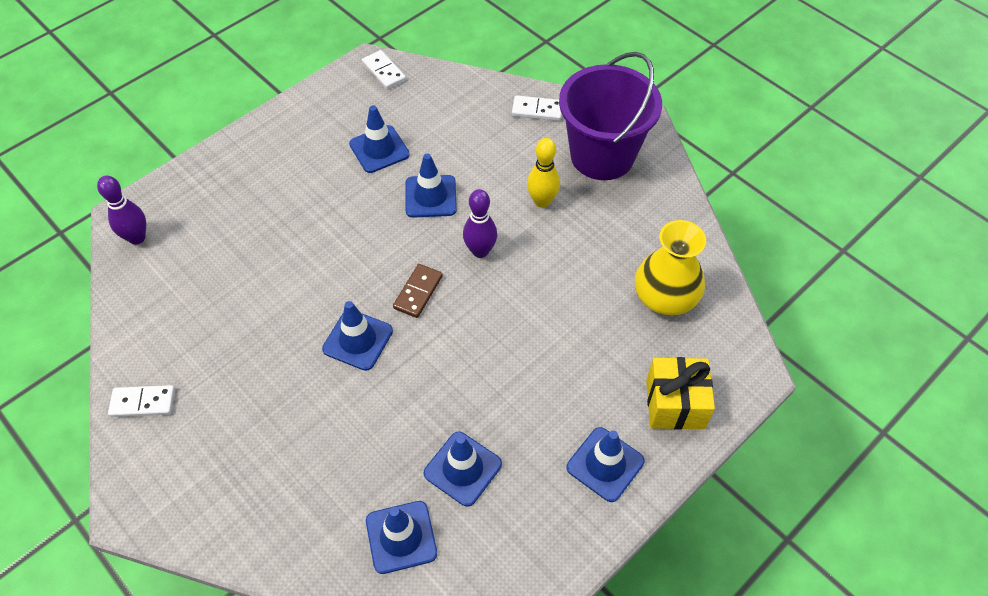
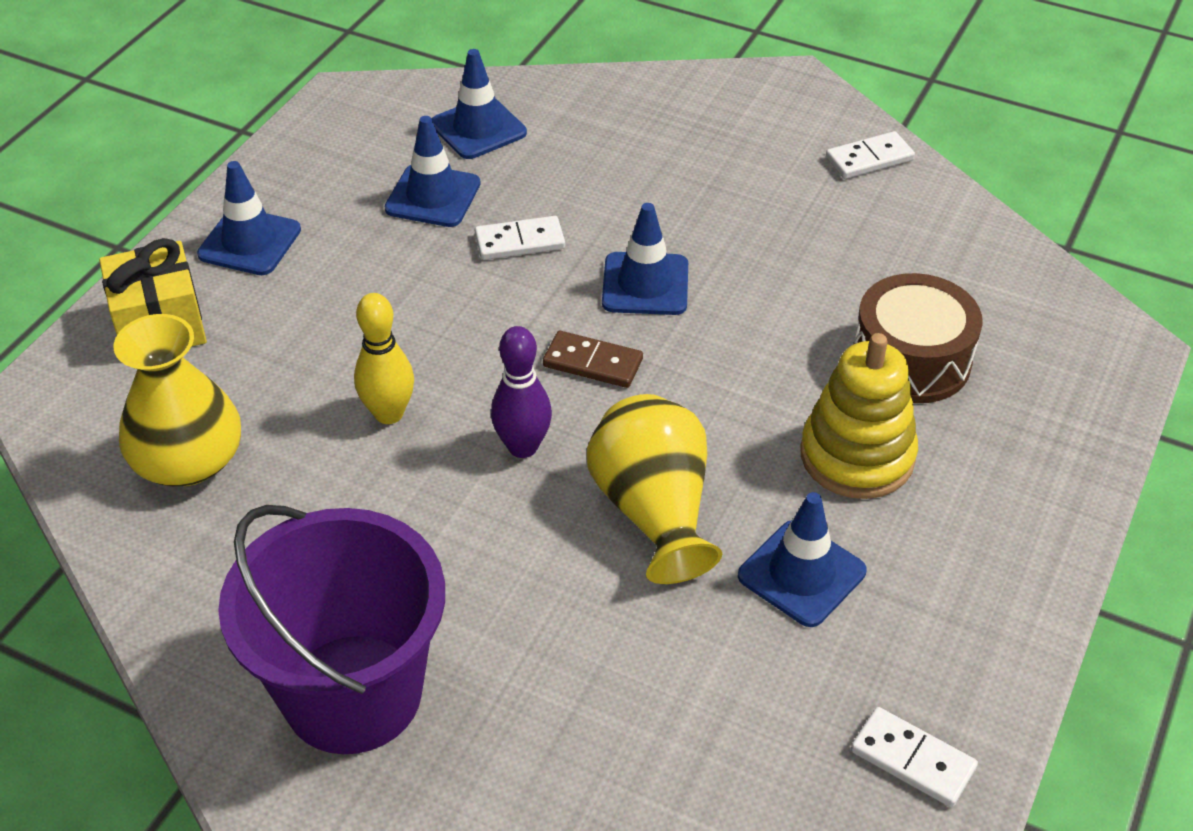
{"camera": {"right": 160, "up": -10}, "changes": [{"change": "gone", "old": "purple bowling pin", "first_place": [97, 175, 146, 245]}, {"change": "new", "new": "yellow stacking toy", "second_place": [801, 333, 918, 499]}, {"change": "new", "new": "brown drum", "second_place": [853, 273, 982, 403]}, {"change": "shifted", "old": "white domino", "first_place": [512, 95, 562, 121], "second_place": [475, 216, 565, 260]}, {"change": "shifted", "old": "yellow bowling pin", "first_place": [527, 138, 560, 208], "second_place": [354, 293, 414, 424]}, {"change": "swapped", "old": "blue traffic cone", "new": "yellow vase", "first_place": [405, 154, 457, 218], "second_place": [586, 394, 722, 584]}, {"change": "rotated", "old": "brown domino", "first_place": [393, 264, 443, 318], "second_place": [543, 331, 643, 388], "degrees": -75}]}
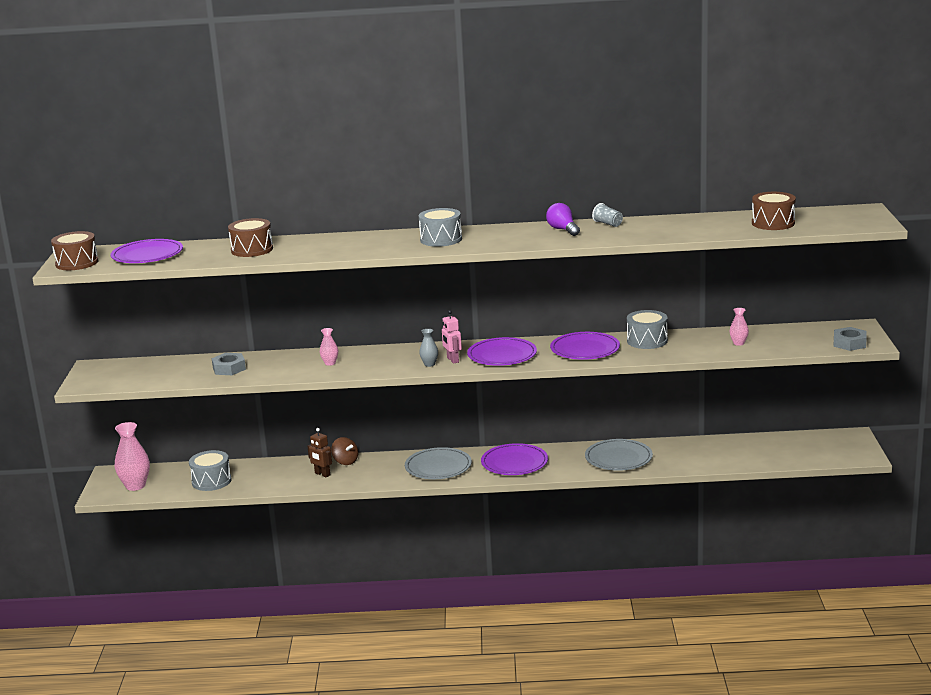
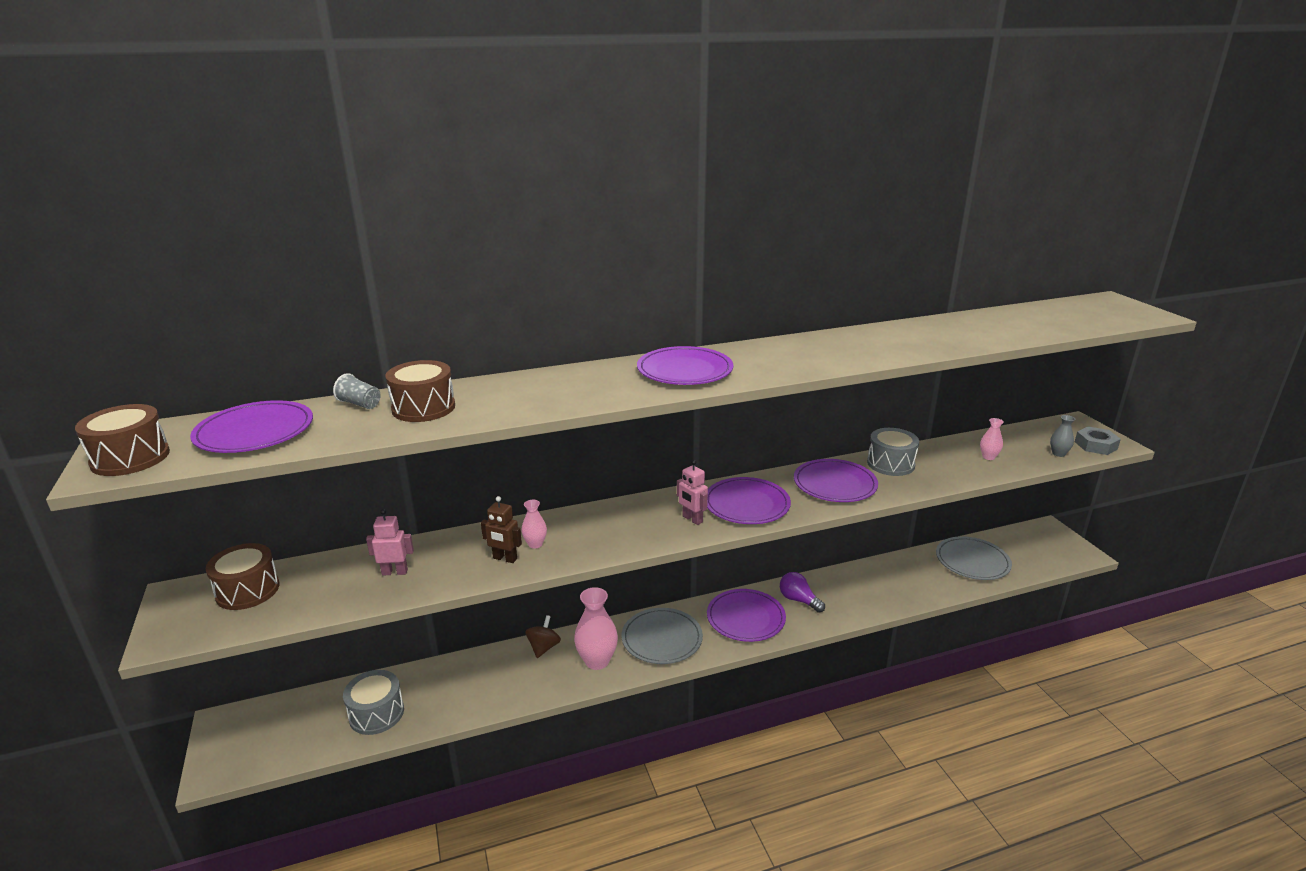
{"camera": {"right": -20, "up": 5}, "changes": [{"change": "shifted", "old": "pink vase", "first_place": [115, 422, 150, 491], "second_place": [574, 587, 618, 670]}, {"change": "shifted", "old": "brown robot", "first_place": [307, 428, 332, 478], "second_place": [481, 496, 522, 563]}, {"change": "shifted", "old": "grey vase", "first_place": [419, 329, 438, 367], "second_place": [1050, 415, 1075, 457]}, {"change": "shifted", "old": "purple light bulb", "first_place": [546, 203, 580, 236], "second_place": [780, 572, 825, 613]}, {"change": "shifted", "old": "grey plate", "first_place": [585, 439, 653, 471], "second_place": [936, 536, 1012, 580]}, {"change": "shifted", "old": "grey cup", "first_place": [592, 203, 623, 227], "second_place": [333, 373, 381, 409]}, {"change": "shifted", "old": "brown drum", "first_place": [752, 192, 796, 230], "second_place": [206, 543, 280, 610]}, {"change": "swapped", "old": "grey nut", "new": "pink robot", "first_place": [212, 353, 246, 375], "second_place": [366, 509, 414, 576]}, {"change": "swapped", "old": "grey drum", "new": "purple plate", "first_place": [419, 208, 462, 247], "second_place": [637, 346, 733, 385]}, {"change": "rotated", "old": "brown spinning top", "first_place": [331, 437, 358, 465], "second_place": [525, 615, 561, 658], "degrees": -105}]}
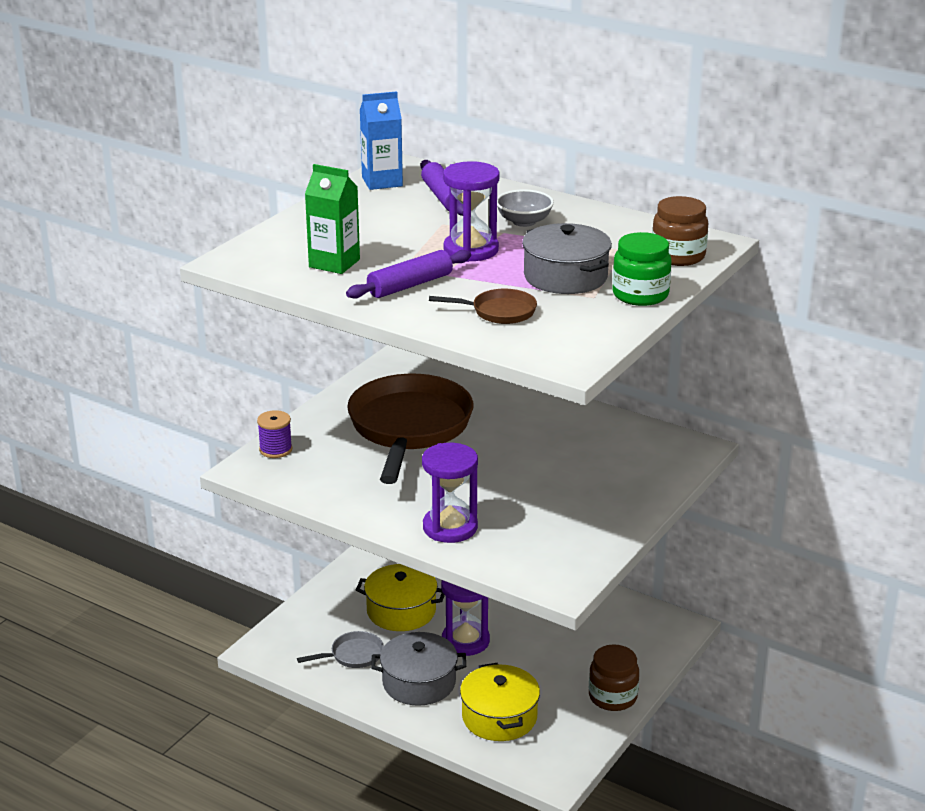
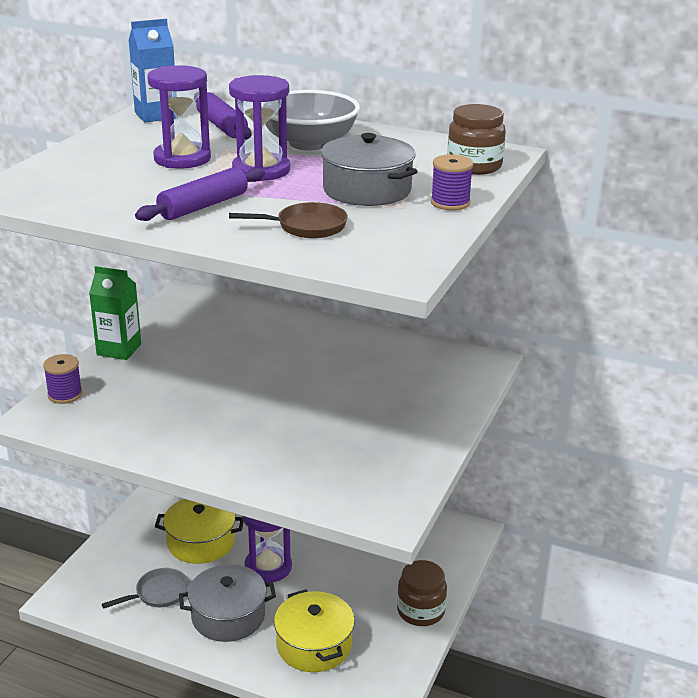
{"camera": {"right": -10, "up": 0}, "changes": [{"change": "gone", "old": "brown pan", "first_place": [347, 374, 473, 484]}, {"change": "shifted", "old": "green carton", "first_place": [305, 164, 360, 274], "second_place": [89, 266, 141, 360]}, {"change": "shifted", "old": "purple hourglass", "first_place": [422, 443, 478, 543], "second_place": [147, 65, 211, 169]}, {"change": "swapped", "old": "green jar", "new": "purple spool", "first_place": [612, 232, 672, 306], "second_place": [431, 154, 474, 210]}, {"change": "scaled", "old": "grey bowl", "first_place": [497, 189, 554, 227], "second_place": [265, 90, 360, 150], "factor": 1.69}]}
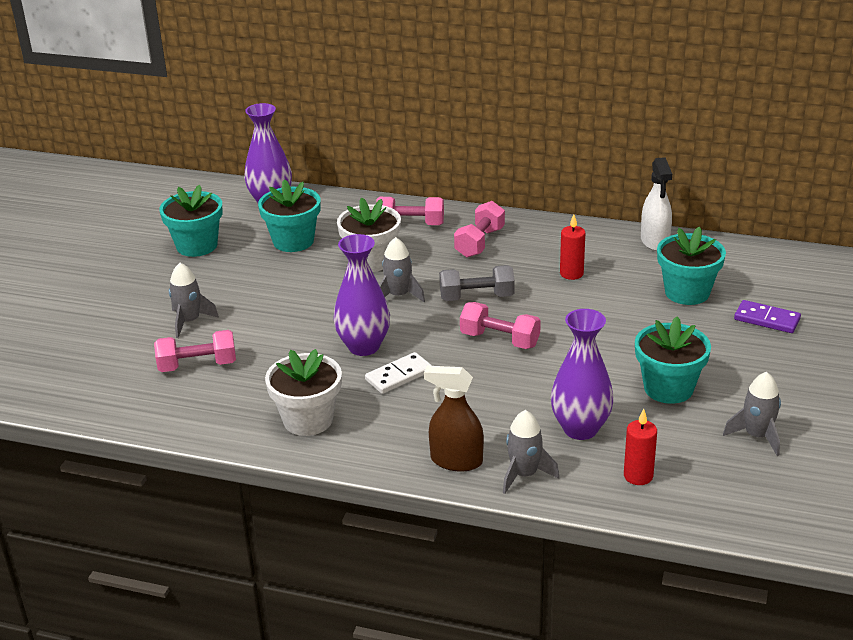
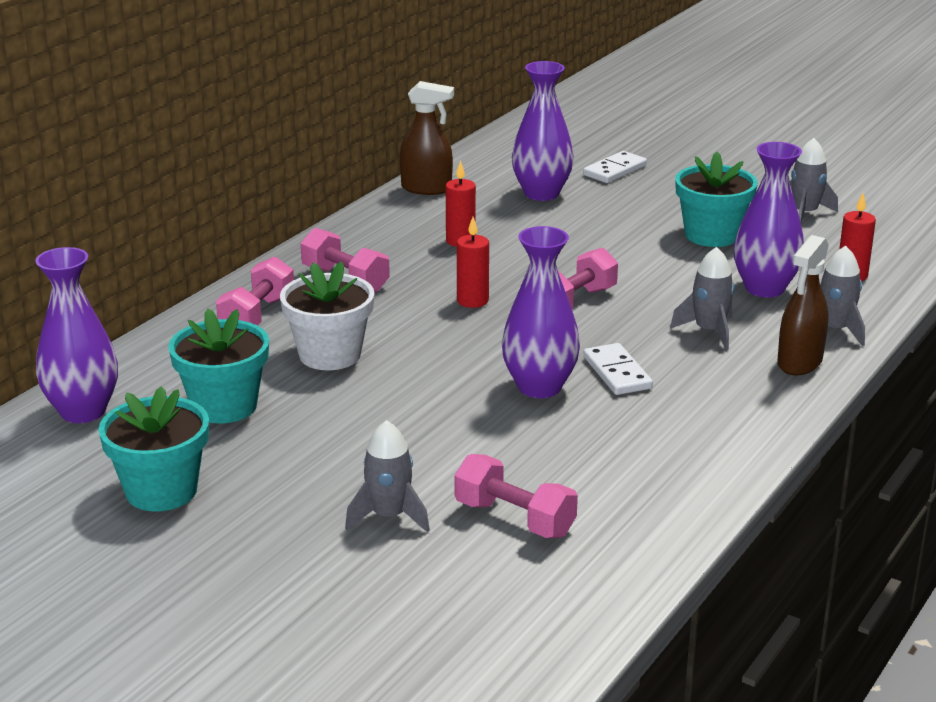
{"camera": {"right": -75, "up": -5}, "changes": [{"change": "gone", "old": "white flower pot", "first_place": [265, 349, 342, 436]}, {"change": "shifted", "old": "grey rocket", "first_place": [379, 237, 425, 302], "second_place": [670, 247, 734, 350]}, {"change": "swapped", "old": "grey dumbbell", "new": "red candle", "first_place": [439, 265, 515, 301], "second_place": [457, 217, 489, 308]}, {"change": "swapped", "old": "turquoise flower pot", "new": "purple vase", "first_place": [657, 226, 726, 305], "second_place": [512, 61, 574, 201]}, {"change": "repainted", "old": "white spray bottle", "new": "brown spray bottle", "first_place": [641, 157, 672, 251], "second_place": [400, 81, 454, 195]}, {"change": "repainted", "old": "purple domino", "new": "white domino", "first_place": [734, 300, 801, 333], "second_place": [583, 151, 647, 183]}, {"change": "rotated", "old": "pink dumbbell", "first_place": [154, 330, 236, 372], "second_place": [454, 454, 578, 538], "degrees": -60}]}
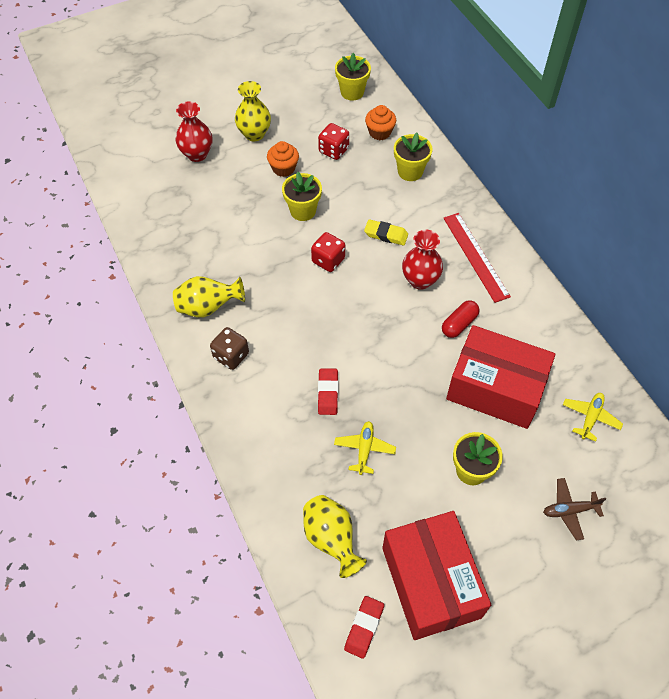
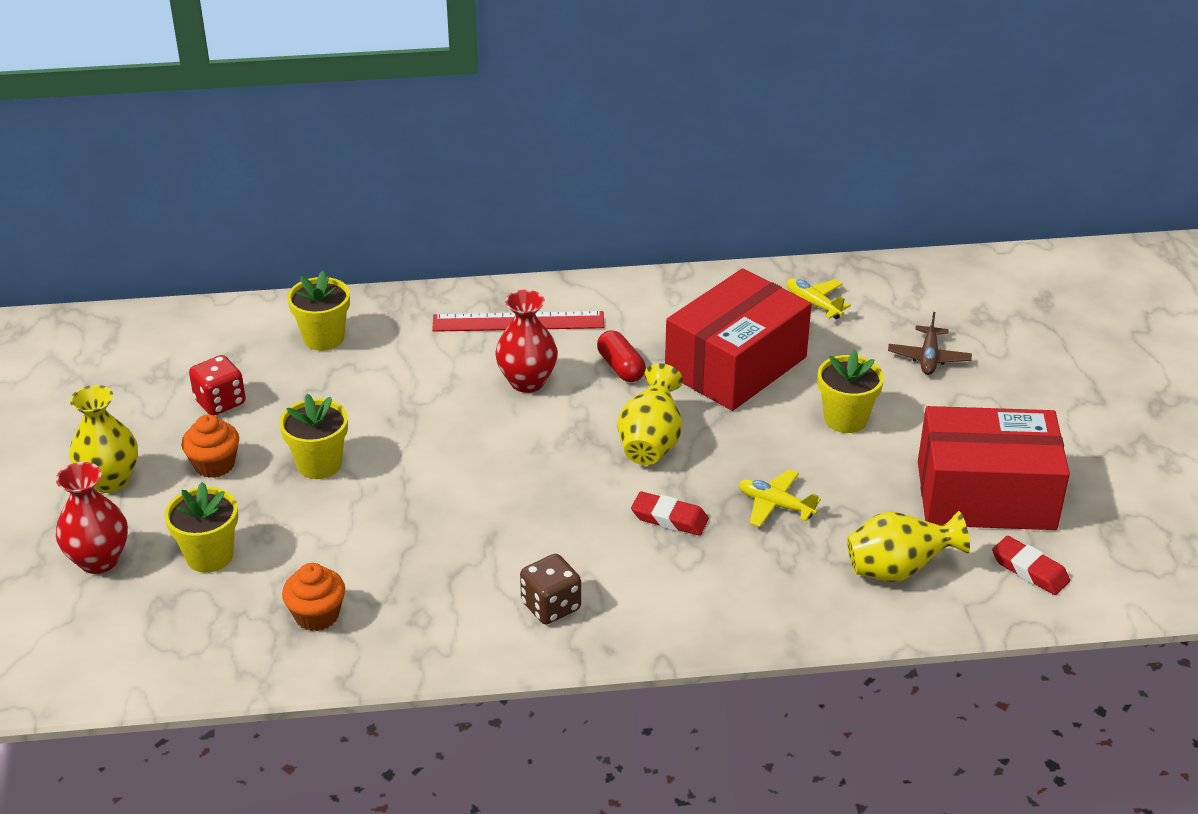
{"camera": {"right": -70, "up": -20}, "changes": [{"change": "gone", "old": "red dice", "first_place": [311, 232, 345, 272]}, {"change": "gone", "old": "yellow eraser", "first_place": [364, 219, 408, 245]}, {"change": "shifted", "old": "yellow vase", "first_place": [173, 276, 245, 318], "second_place": [618, 363, 683, 465]}, {"change": "shifted", "old": "yellow flower pot", "first_place": [335, 53, 371, 101], "second_place": [164, 482, 238, 573]}, {"change": "shifted", "old": "orange cupcake", "first_place": [365, 105, 396, 140], "second_place": [282, 563, 345, 631]}]}
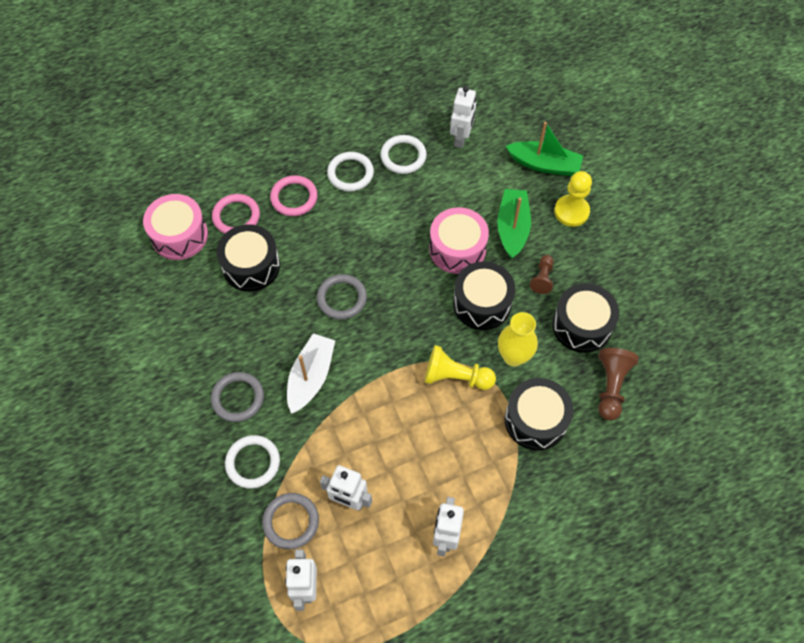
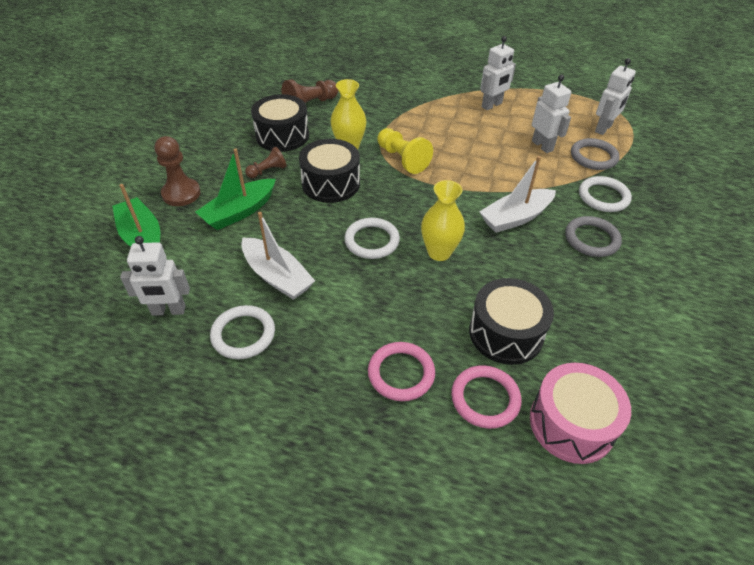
{"camera": {"right": -140, "up": -15}, "changes": [{"change": "gone", "old": "pink drum", "first_place": [429, 207, 489, 274]}, {"change": "gone", "old": "black drum", "first_place": [505, 378, 573, 450]}, {"change": "new", "new": "white boat", "second_place": [241, 212, 315, 300]}, {"change": "shifted", "old": "white ring", "first_place": [327, 152, 374, 192], "second_place": [344, 218, 400, 259]}, {"change": "swapped", "old": "grey ring", "new": "yellow vase", "first_place": [317, 274, 367, 320], "second_place": [421, 180, 465, 261]}, {"change": "repainted", "old": "yellow pawn", "new": "brown pawn", "first_place": [554, 171, 592, 227], "second_place": [155, 136, 201, 206]}, {"change": "rotated", "old": "white robot", "first_place": [450, 86, 476, 148], "second_place": [120, 236, 190, 316], "degrees": -150}]}
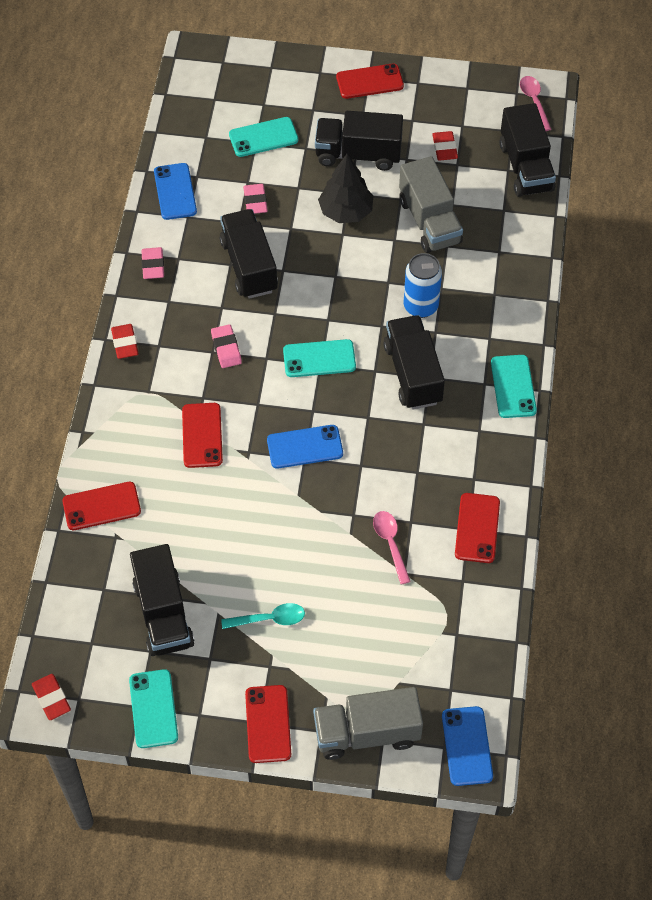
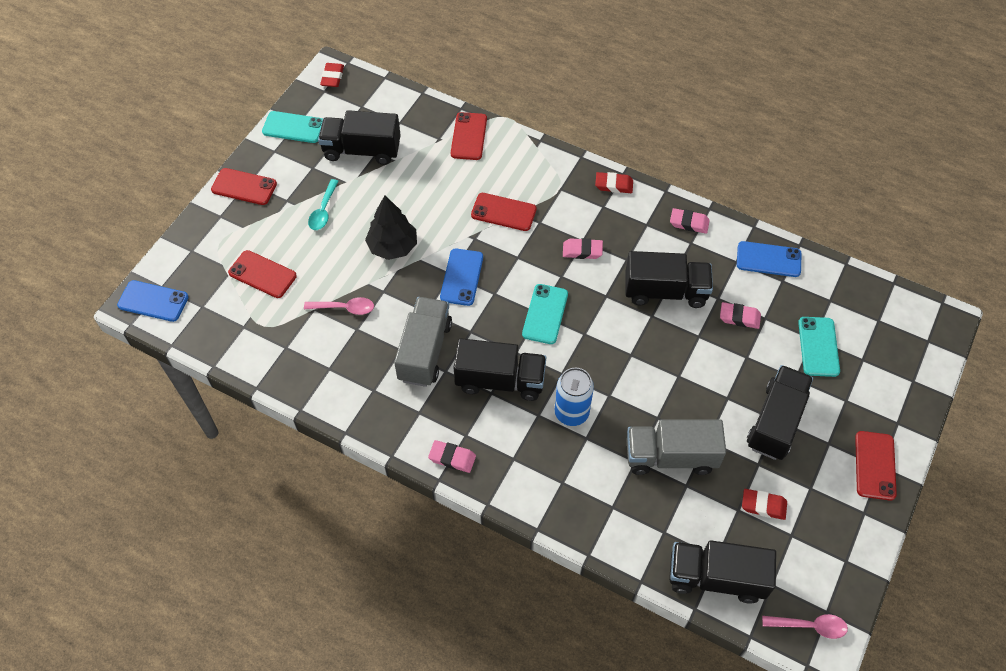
{"camera": {"right": 110, "up": 0}, "changes": [{"change": "shifted", "old": "grey truck", "first_place": [313, 687, 423, 760], "second_place": [394, 297, 452, 387]}, {"change": "shifted", "old": "black tree", "first_place": [318, 154, 373, 223], "second_place": [365, 196, 417, 260]}, {"change": "shifted", "old": "red phone", "first_place": [455, 493, 500, 563], "second_place": [228, 250, 297, 298]}, {"change": "swapped", "old": "turquoise phone", "new": "pink eraser", "first_place": [491, 355, 537, 418], "second_place": [428, 440, 476, 473]}, {"change": "rotated", "old": "red eraser", "first_place": [32, 674, 71, 720], "second_place": [320, 63, 344, 87], "degrees": -75}]}
